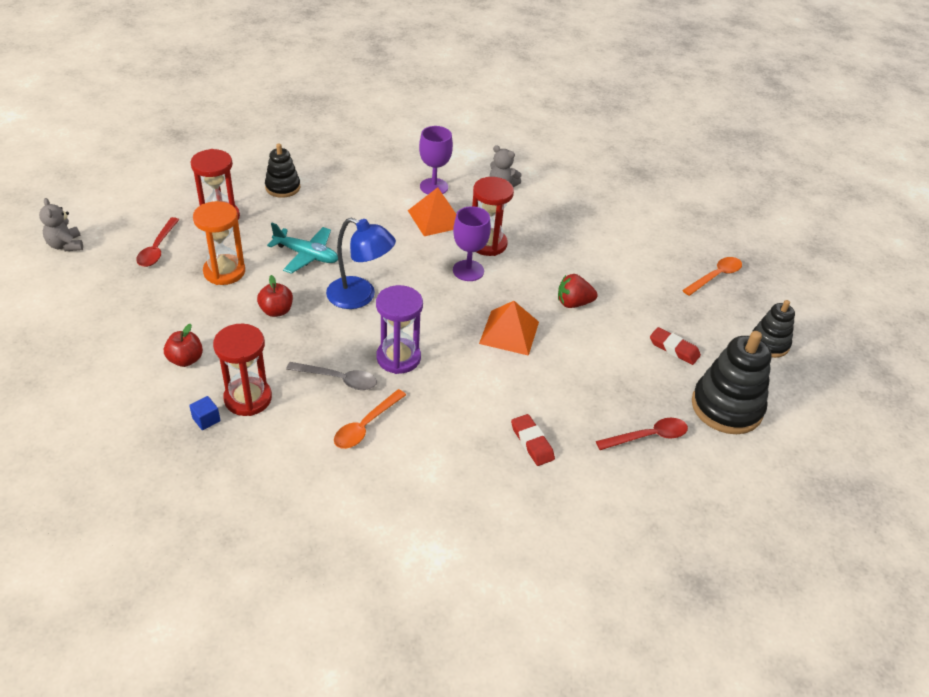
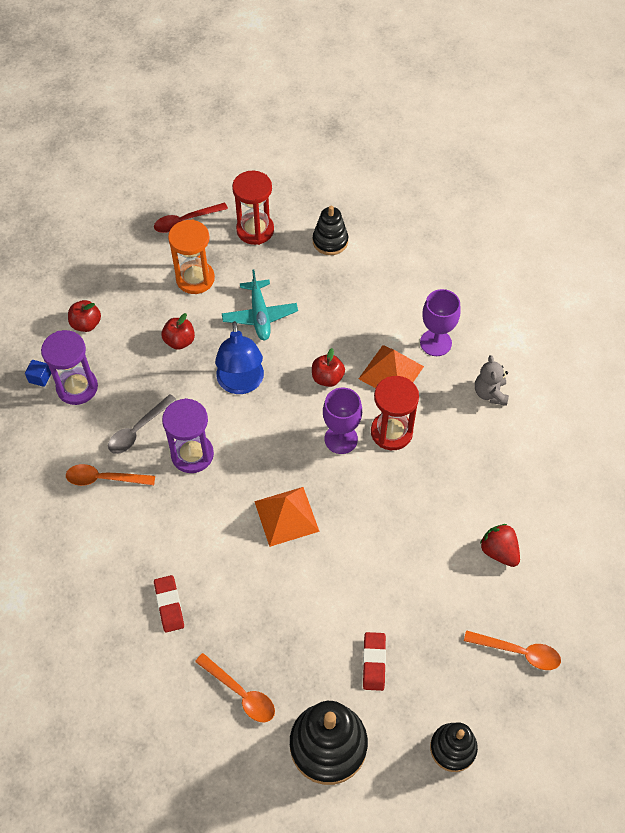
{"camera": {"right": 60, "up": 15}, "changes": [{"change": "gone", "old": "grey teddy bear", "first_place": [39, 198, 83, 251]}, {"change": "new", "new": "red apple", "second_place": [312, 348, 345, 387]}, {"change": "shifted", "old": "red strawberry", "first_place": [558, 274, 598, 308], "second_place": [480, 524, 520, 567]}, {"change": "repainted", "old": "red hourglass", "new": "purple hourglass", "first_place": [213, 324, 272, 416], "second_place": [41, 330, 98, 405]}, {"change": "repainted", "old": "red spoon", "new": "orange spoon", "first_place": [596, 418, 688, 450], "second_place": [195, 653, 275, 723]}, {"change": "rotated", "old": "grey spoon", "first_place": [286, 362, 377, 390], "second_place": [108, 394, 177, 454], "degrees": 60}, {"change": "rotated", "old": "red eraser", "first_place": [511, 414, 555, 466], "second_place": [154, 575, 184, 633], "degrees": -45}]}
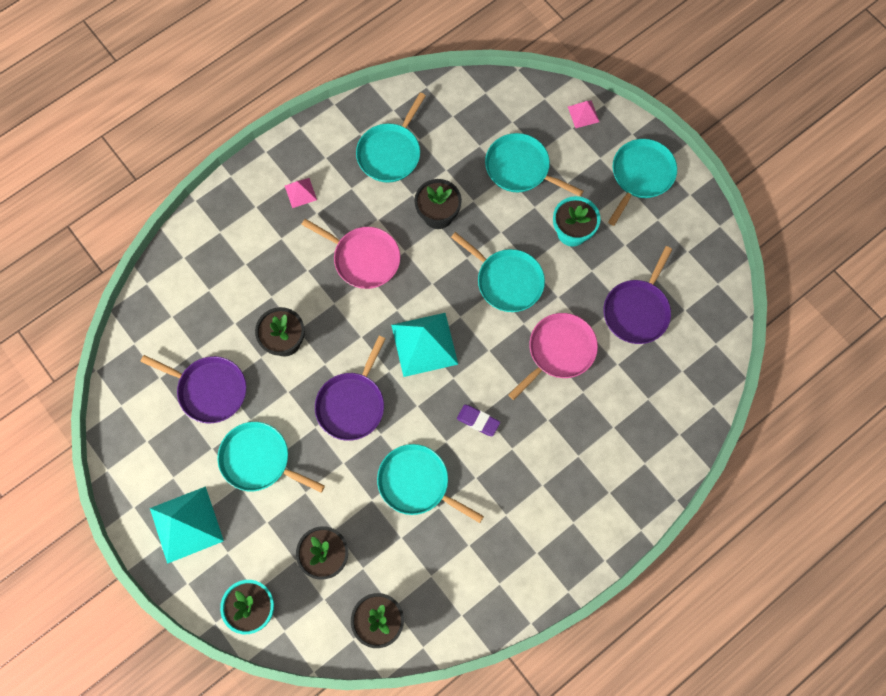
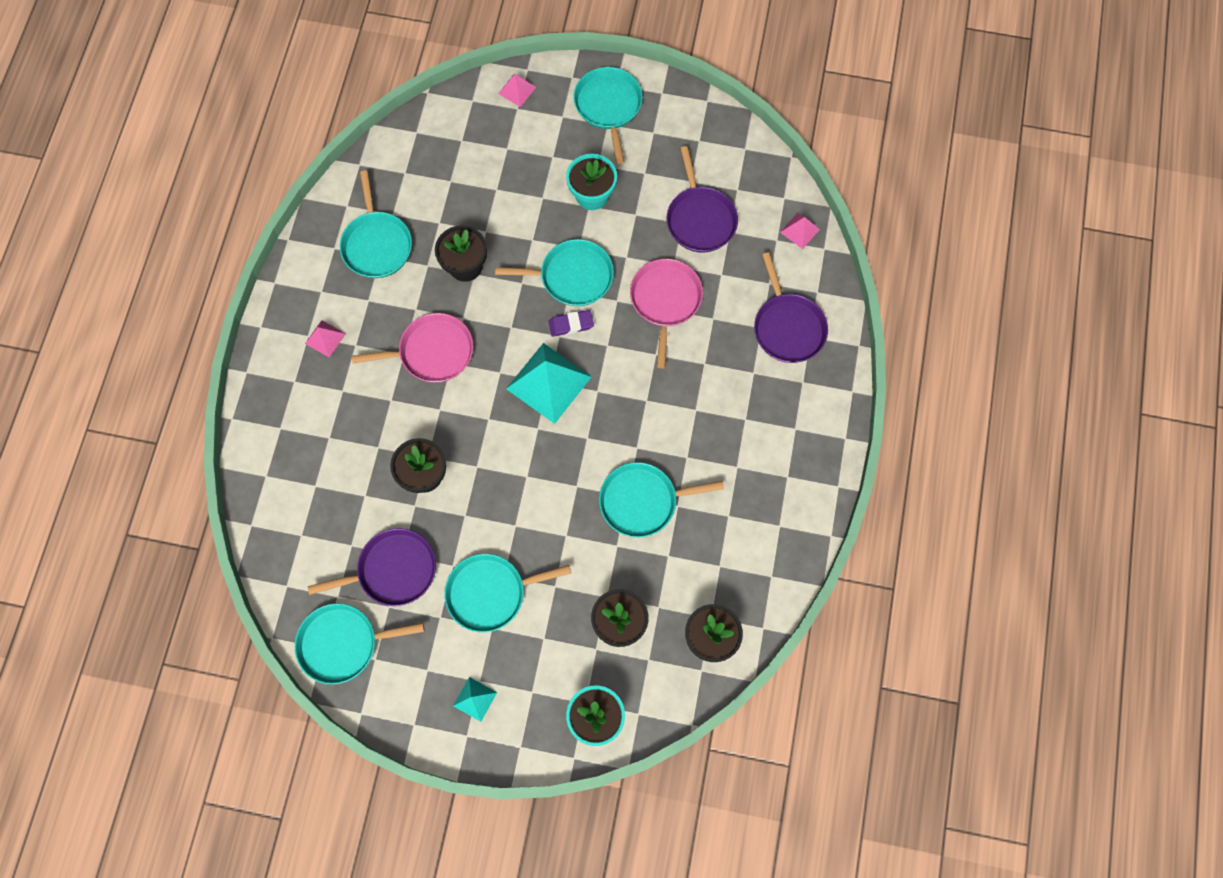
{"camera": {"right": -40, "up": 0}, "changes": [{"change": "new", "new": "pink pyramid", "second_place": [780, 213, 820, 249]}, {"change": "shifted", "old": "purple pan", "first_place": [315, 336, 386, 441], "second_place": [754, 252, 828, 363]}, {"change": "shifted", "old": "purple eraser", "first_place": [457, 405, 500, 436], "second_place": [549, 310, 594, 337]}, {"change": "shifted", "old": "turquoise pan", "first_place": [485, 133, 584, 197], "second_place": [295, 603, 424, 684]}, {"change": "scaled", "old": "turquoise pyramid", "first_place": [150, 486, 224, 564], "second_place": [453, 677, 497, 722], "factor": 0.49}]}
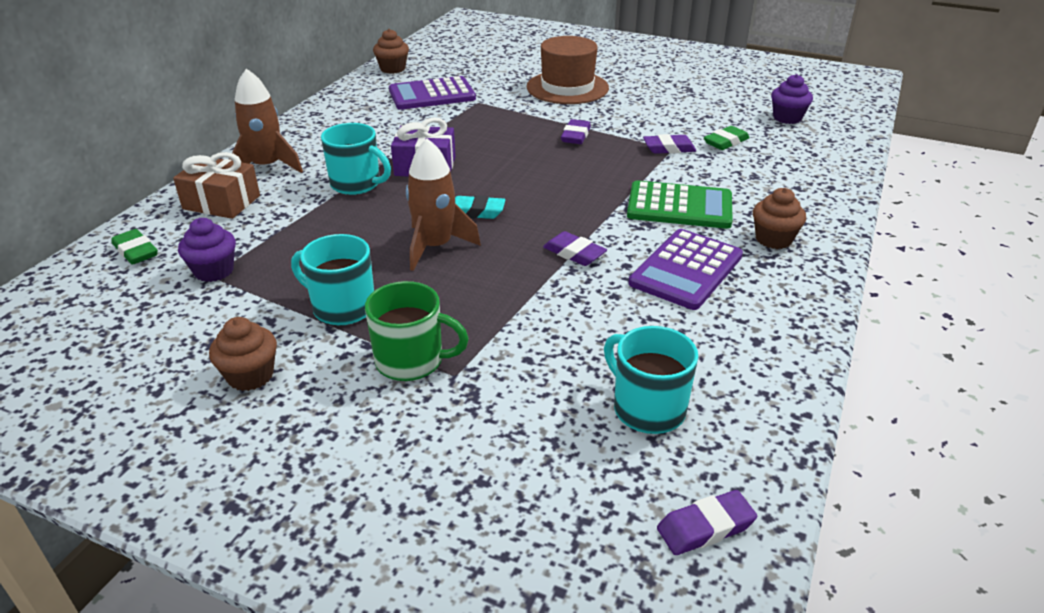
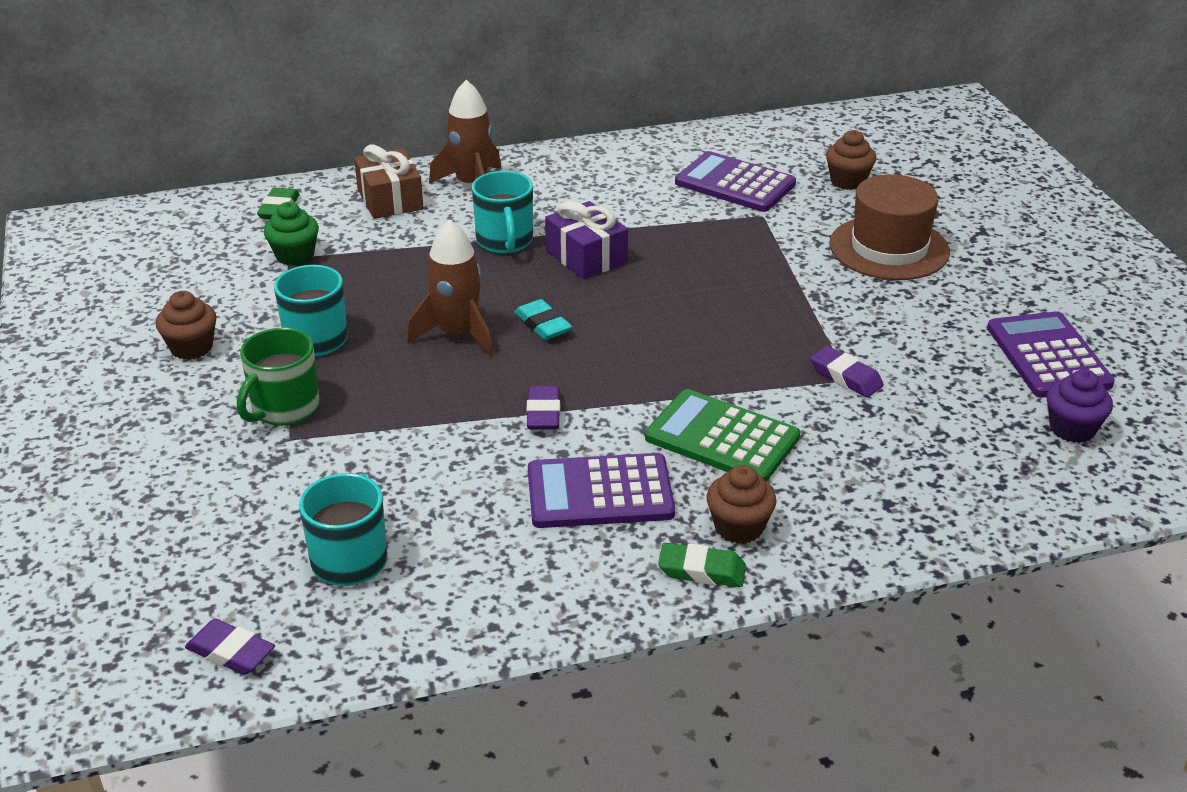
{"camera": {"right": 50, "up": 0}, "changes": [{"change": "gone", "old": "purple eraser", "first_place": [561, 119, 591, 144]}, {"change": "new", "new": "purple calculator", "second_place": [987, 311, 1115, 398]}, {"change": "shifted", "old": "brown cupcake", "first_place": [373, 29, 409, 74], "second_place": [826, 130, 876, 190]}, {"change": "shifted", "old": "green eraser", "first_place": [704, 126, 749, 150], "second_place": [658, 543, 746, 587]}, {"change": "repainted", "old": "purple cupcake", "new": "green cupcake", "first_place": [178, 218, 236, 282], "second_place": [264, 202, 319, 266]}, {"change": "rotated", "old": "green mug", "first_place": [365, 281, 469, 381], "second_place": [237, 328, 320, 426], "degrees": 60}, {"change": "rotated", "old": "green calculator", "first_place": [627, 180, 733, 229], "second_place": [645, 389, 800, 482], "degrees": 150}]}
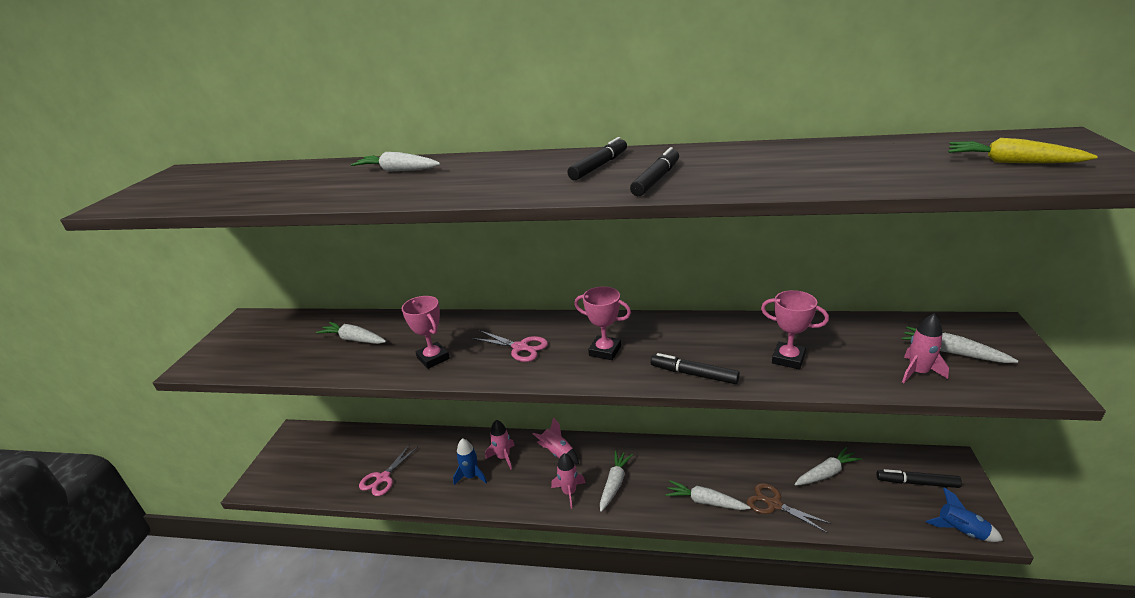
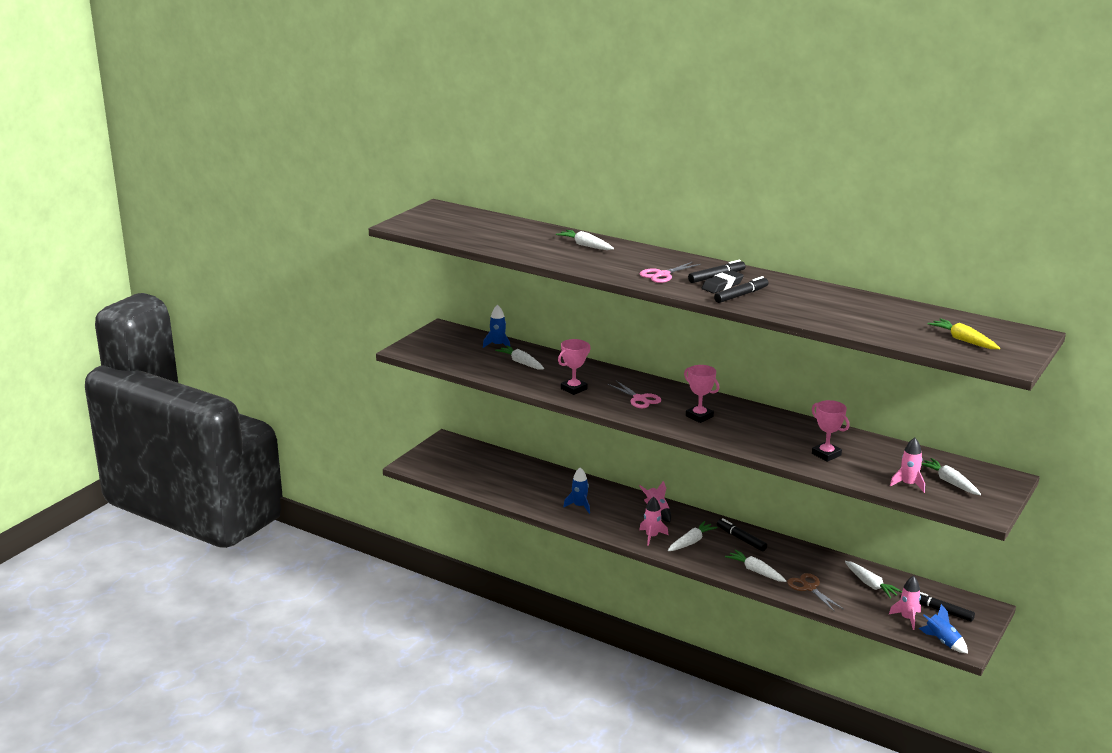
{"camera": {"right": 20, "up": -5}, "changes": [{"change": "new", "new": "blue rocket", "second_place": [483, 305, 510, 348]}, {"change": "new", "new": "black eraser", "second_place": [702, 270, 744, 293]}, {"change": "shifted", "old": "pink scissors", "first_place": [359, 444, 418, 496], "second_place": [640, 262, 701, 283]}, {"change": "shifted", "old": "pink rocket", "first_place": [485, 420, 515, 469], "second_place": [889, 576, 921, 630]}, {"change": "shifted", "old": "black marker", "first_place": [651, 353, 740, 384], "second_place": [717, 518, 767, 551]}, {"change": "rotated", "old": "pink trophy", "first_place": [402, 296, 450, 369], "second_place": [558, 339, 591, 395], "degrees": 60}, {"change": "rotated", "old": "white carrot", "first_place": [794, 447, 862, 486], "second_place": [845, 561, 902, 598], "degrees": 60}]}
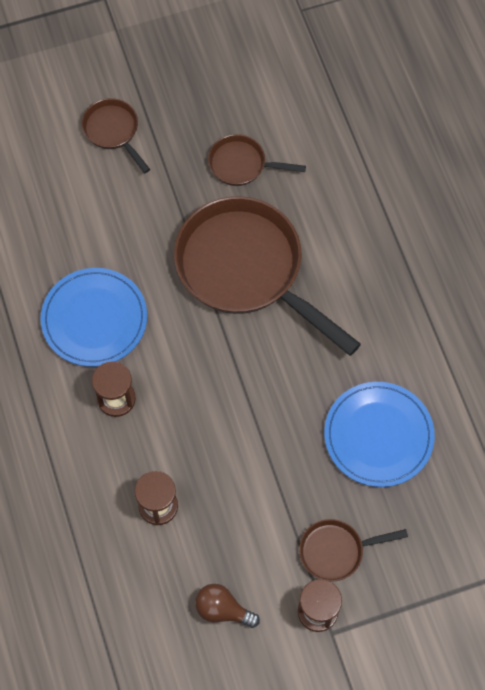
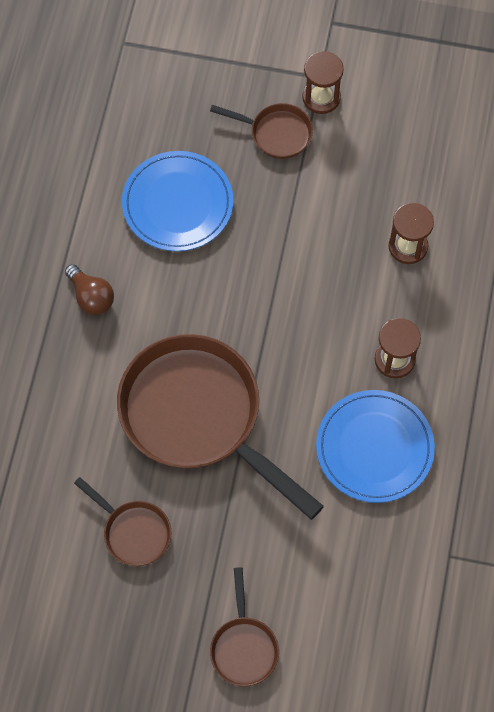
{"camera": {"right": -150, "up": 0}, "changes": [{"change": "shifted", "old": "brown light bulb", "first_place": [195, 584, 260, 628], "second_place": [65, 264, 114, 315]}, {"change": "rotated", "old": "brown pan", "first_place": [174, 196, 361, 356], "second_place": [117, 334, 324, 520], "degrees": 150}]}
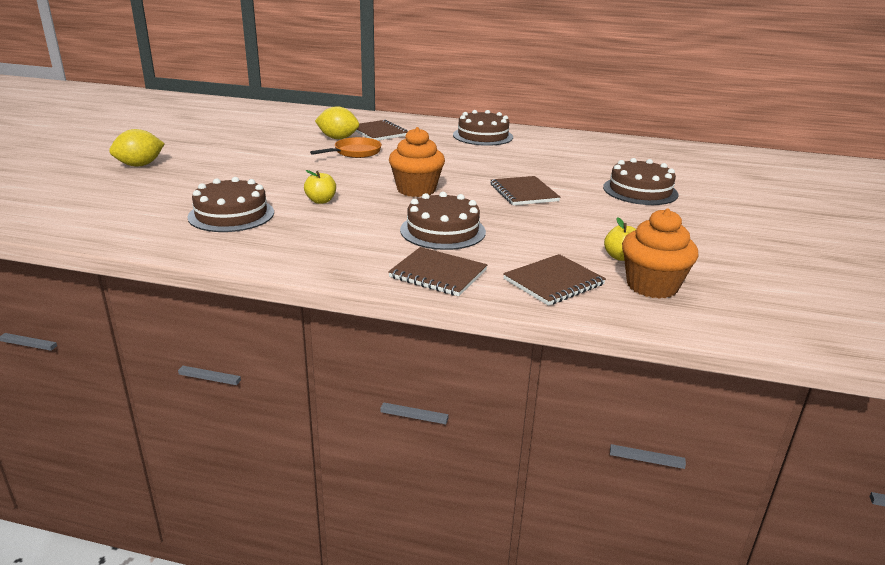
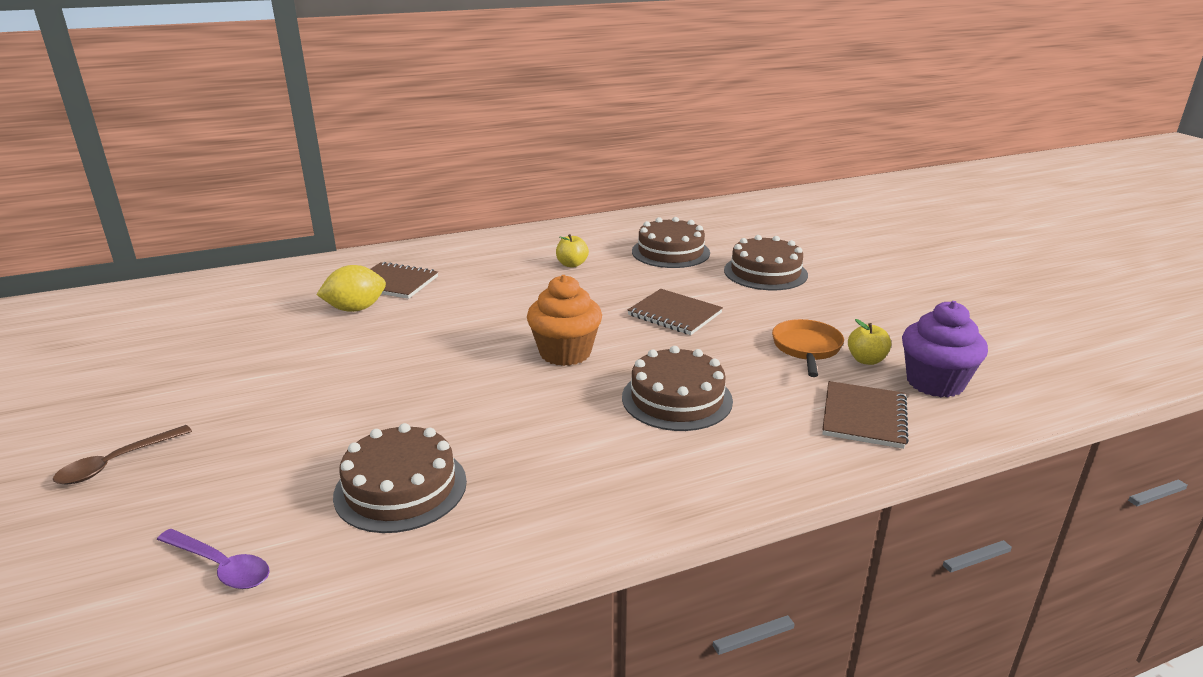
{"camera": {"right": -35, "up": 0}, "changes": [{"change": "gone", "old": "brown notebook", "first_place": [388, 247, 487, 296]}, {"change": "new", "new": "purple spoon", "second_place": [157, 529, 270, 589]}, {"change": "shifted", "old": "yellow apple", "first_place": [304, 170, 336, 204], "second_place": [556, 234, 589, 268]}, {"change": "shifted", "old": "orange pan", "first_place": [310, 137, 382, 158], "second_place": [772, 319, 844, 377]}, {"change": "shifted", "old": "brown cake", "first_place": [453, 110, 513, 146], "second_place": [632, 217, 710, 268]}, {"change": "swapped", "old": "yellow lemon", "new": "brown spoon", "first_place": [109, 129, 165, 167], "second_place": [53, 425, 192, 485]}, {"change": "repainted", "old": "orange cupcake", "new": "purple cupcake", "first_place": [622, 208, 699, 299], "second_place": [902, 301, 988, 397]}]}
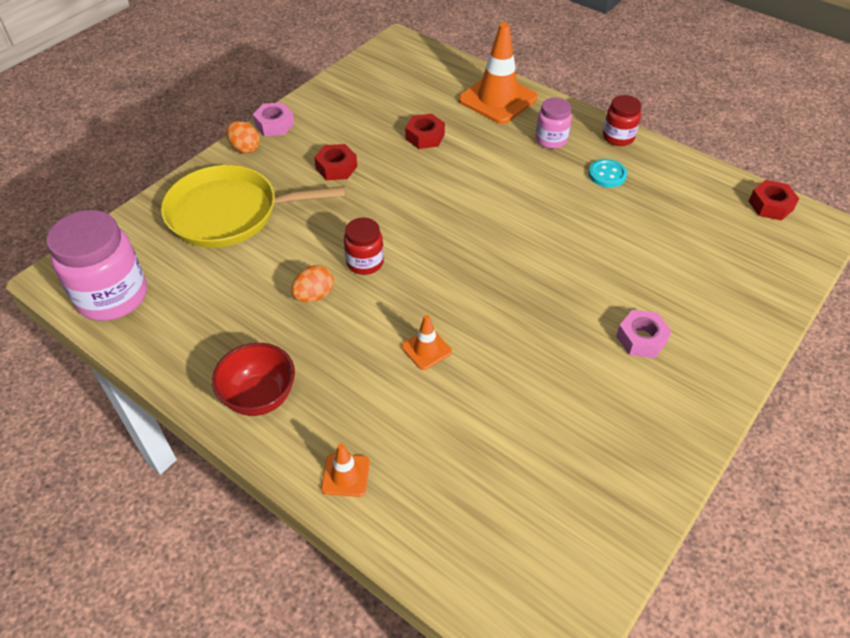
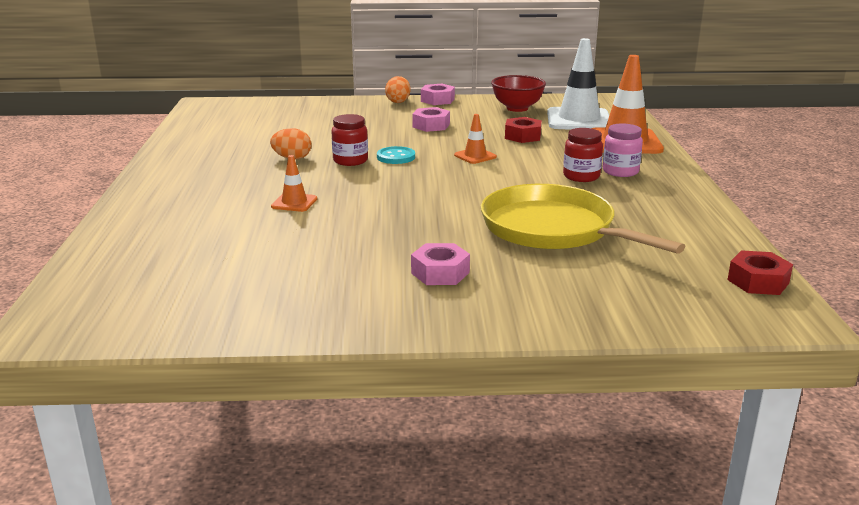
{"camera": {"right": 50, "up": -25}, "changes": [{"change": "gone", "old": "pink jar", "first_place": [47, 210, 147, 321]}, {"change": "new", "new": "white traffic cone", "second_place": [547, 38, 609, 130]}, {"change": "shifted", "old": "yellow pan", "first_place": [161, 165, 345, 248], "second_place": [481, 184, 685, 254]}, {"change": "shifted", "old": "red bowl", "first_place": [212, 343, 295, 416], "second_place": [491, 75, 546, 112]}, {"change": "shifted", "old": "orange traffic cone", "first_place": [321, 443, 370, 497], "second_place": [454, 114, 497, 164]}, {"change": "shifted", "old": "turquoise button", "first_place": [588, 159, 627, 188], "second_place": [377, 146, 415, 164]}, {"change": "shifted", "old": "red jar", "first_place": [603, 95, 641, 146], "second_place": [563, 128, 603, 182]}, {"change": "repainted", "old": "red nut", "new": "pink nut", "first_place": [314, 144, 357, 180], "second_place": [412, 107, 450, 132]}]}
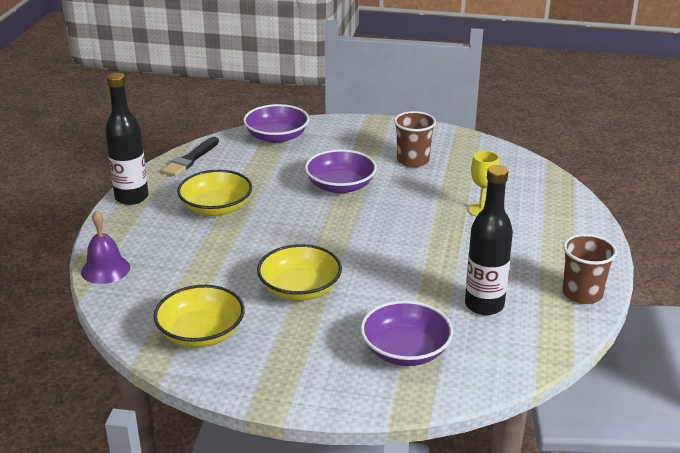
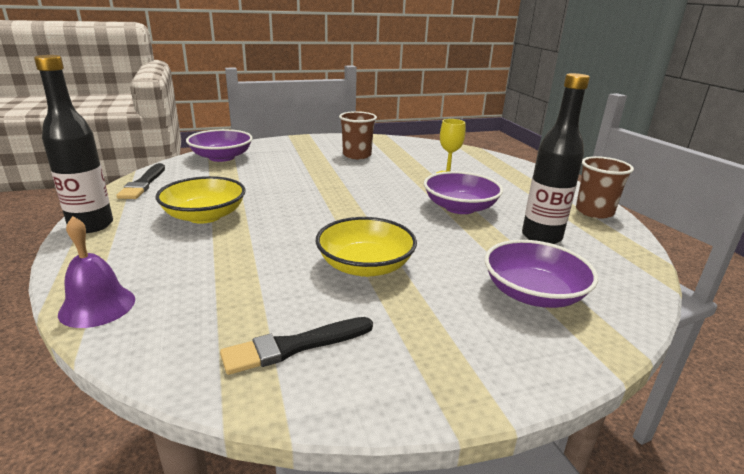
{"camera": {"right": -30, "up": -5}, "changes": [{"change": "shifted", "old": "purple bowl", "first_place": [305, 149, 377, 194], "second_place": [424, 171, 503, 214]}, {"change": "swapped", "old": "yellow bowl", "new": "black brush", "first_place": [153, 285, 245, 348], "second_place": [220, 317, 373, 375]}]}
